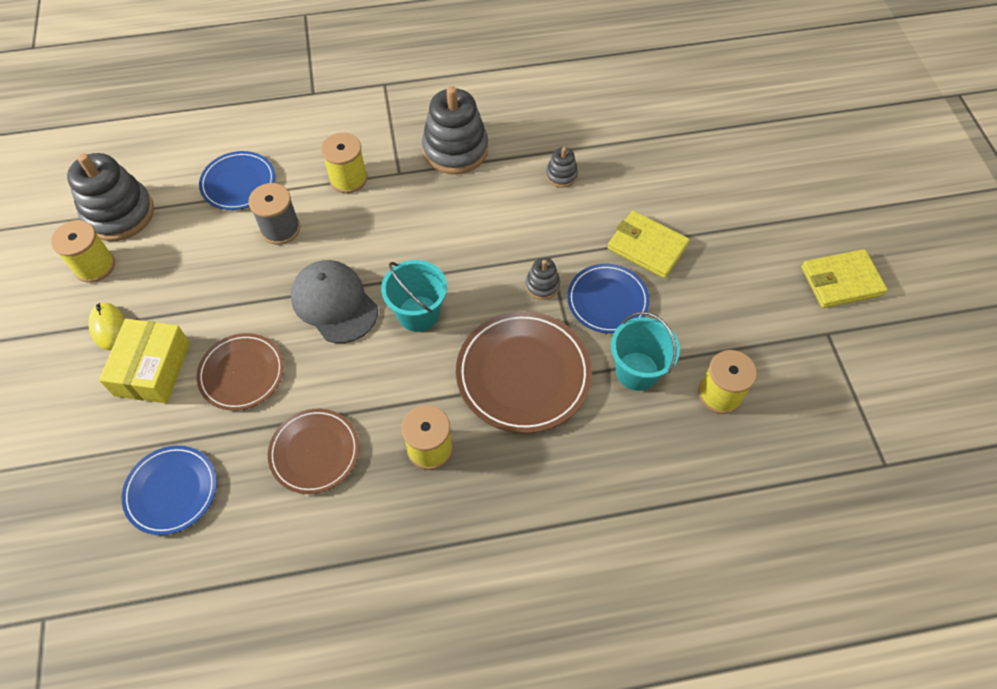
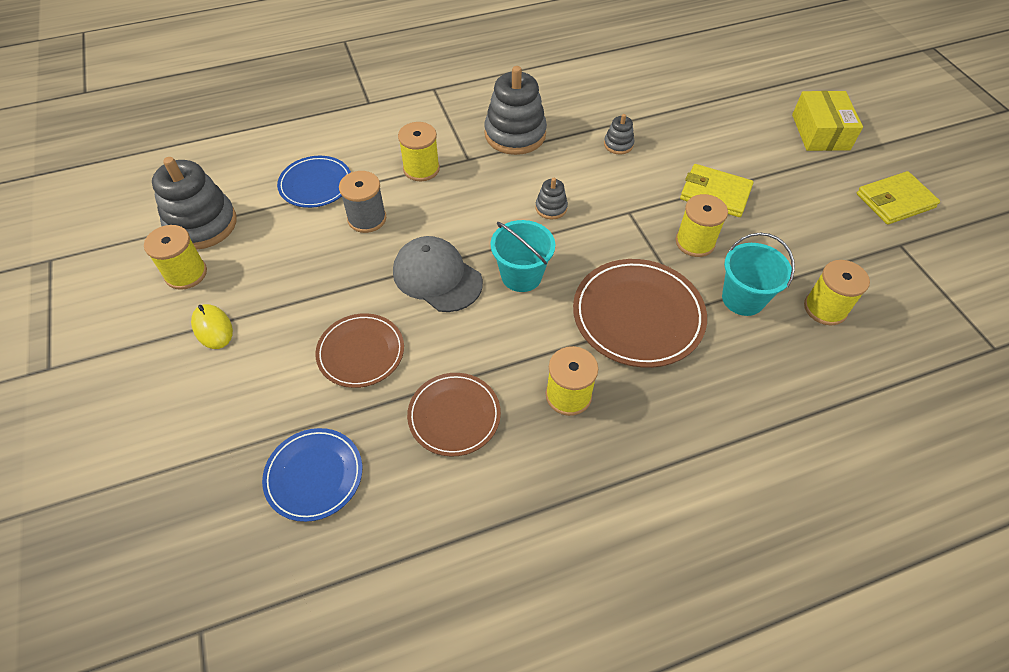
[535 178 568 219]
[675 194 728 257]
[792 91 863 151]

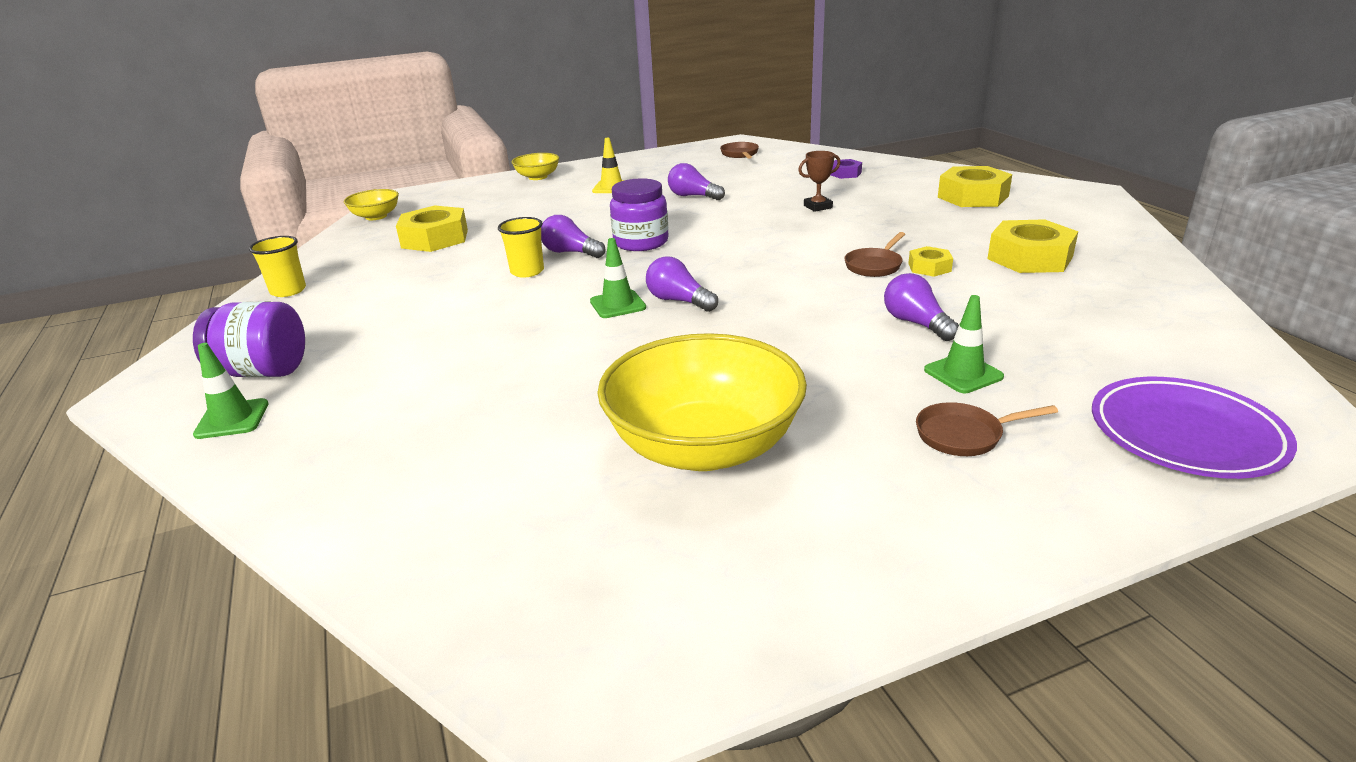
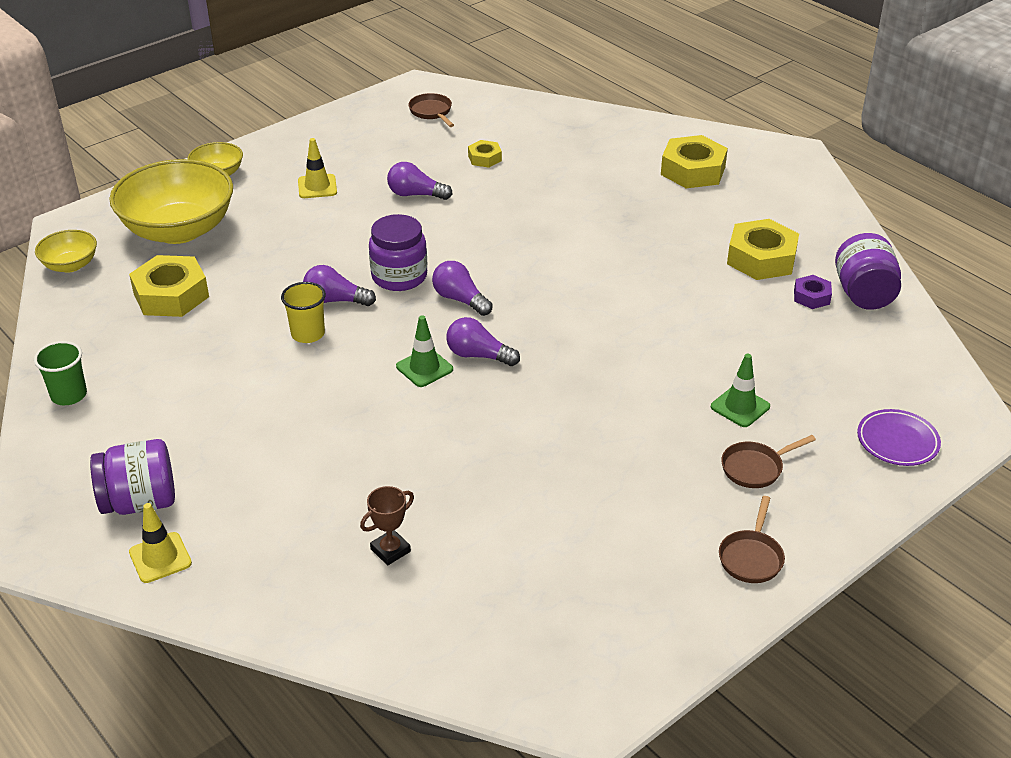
[34 341 87 405]
[109 159 233 244]
[129 503 192 583]
[360 486 414 565]
[432 261 493 316]
[468 140 502 168]
[719 496 785 583]
[794 275 832 309]
[835 233 901 310]
[857 409 941 466]

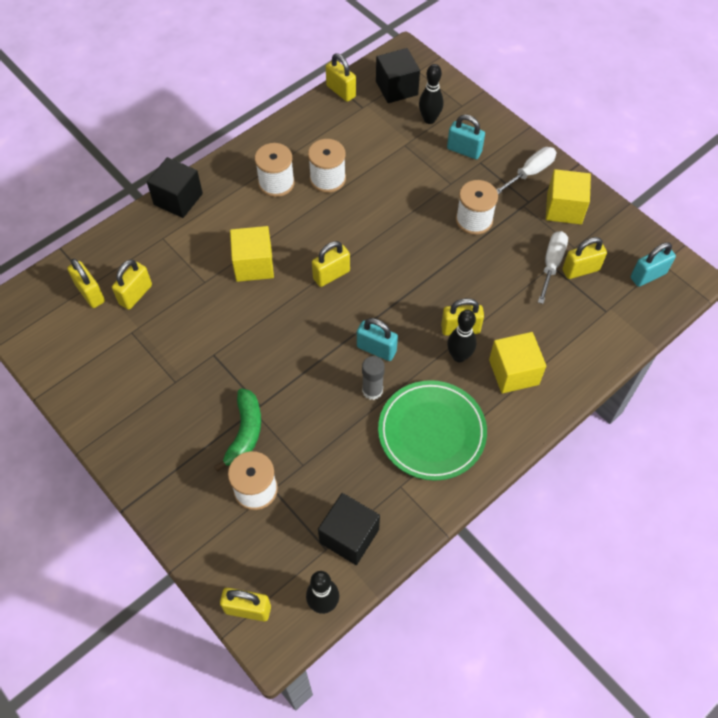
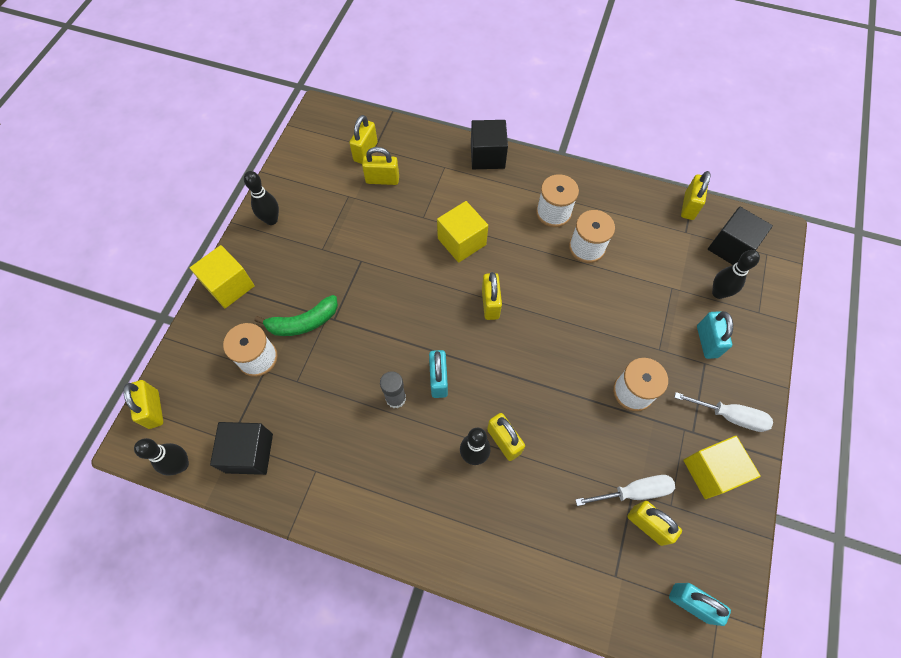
[190 245 255 308]
[244 171 279 225]
[482 272 502 320]
[378 380 487 481] (first image)

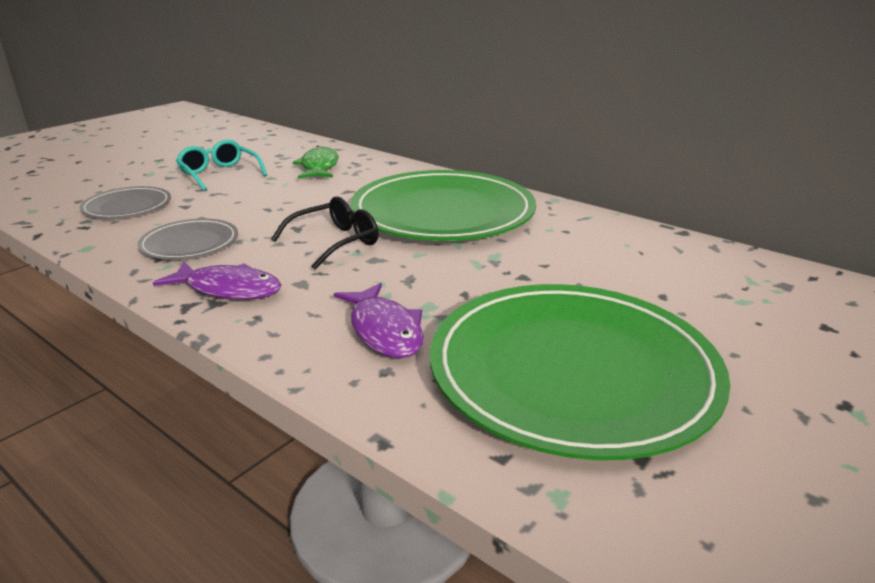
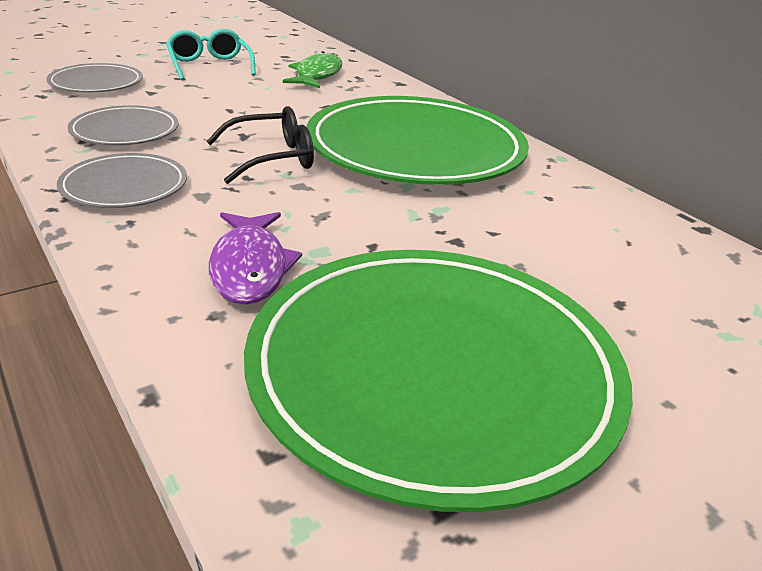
[57 153 187 208]

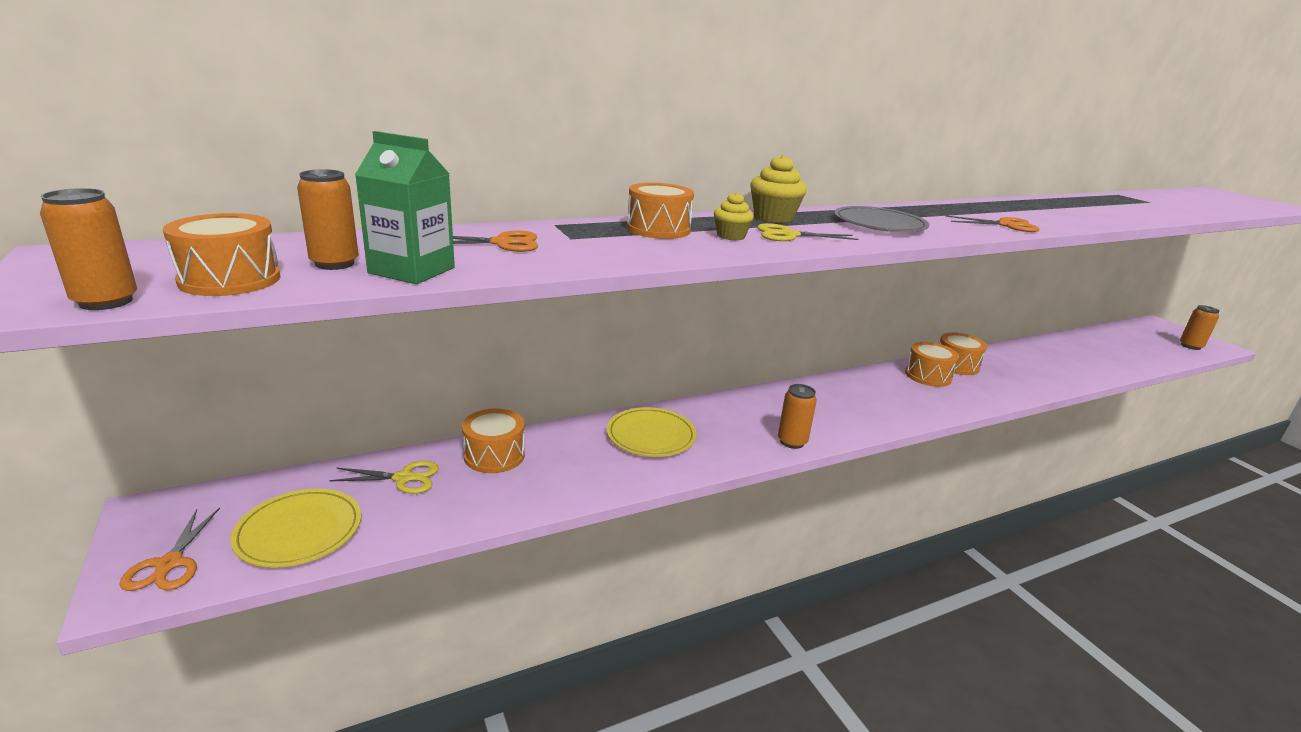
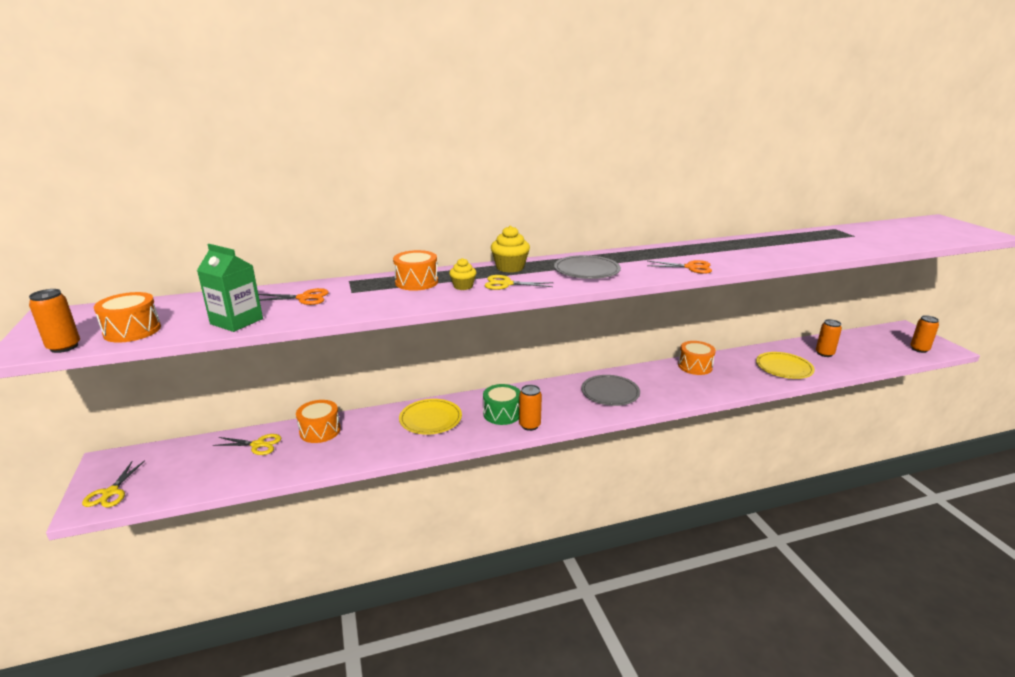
[82 460 145 507]
[483 384 521 425]
[581 375 640 406]
[756 352 815 379]
[816 319 842 357]
[905 342 959 387] (first image)

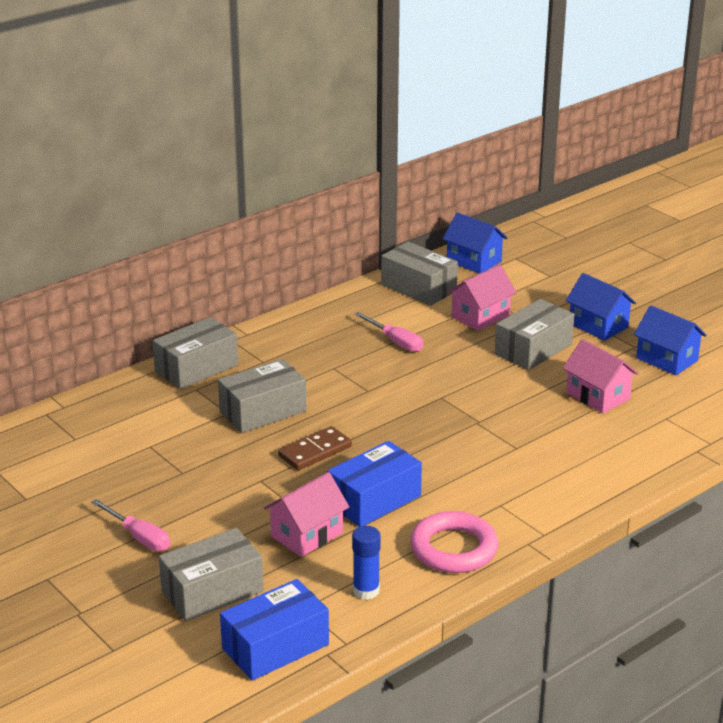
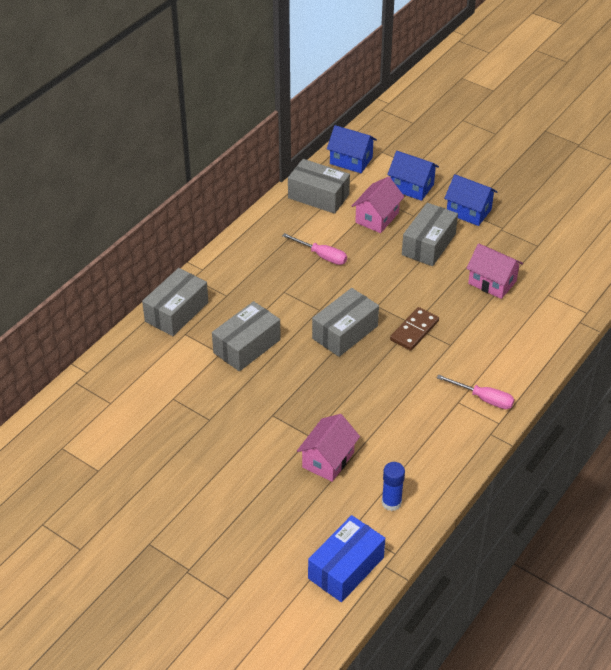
[312 288 379 357]
[387 151 439 201]
[390 307 439 351]
[437 374 514 409]
[327 441 422 527] (first image)
[410 511 498 573] (first image)

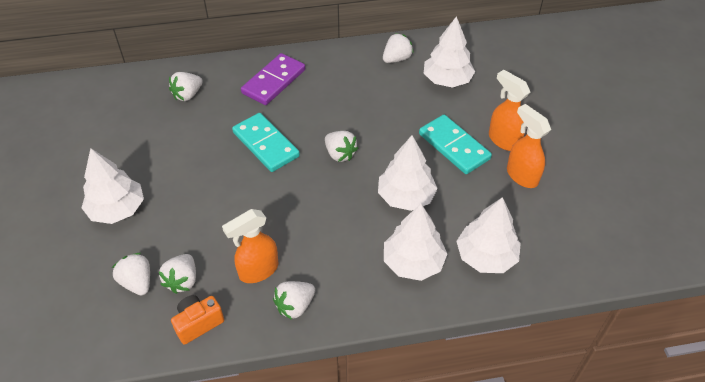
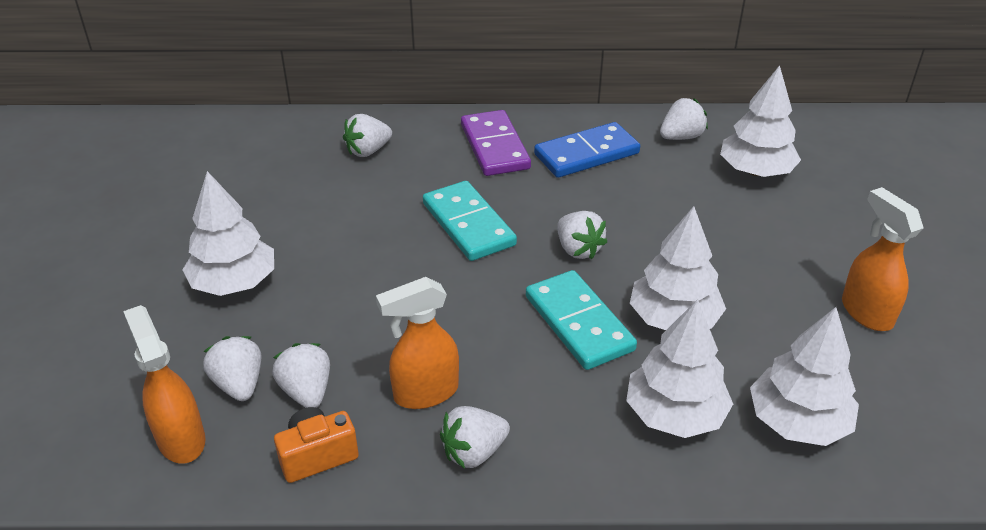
[123 305 205 464]
[272 343 330 408]
[461 110 531 176]
[526 270 637 370]
[534 122 640 178]

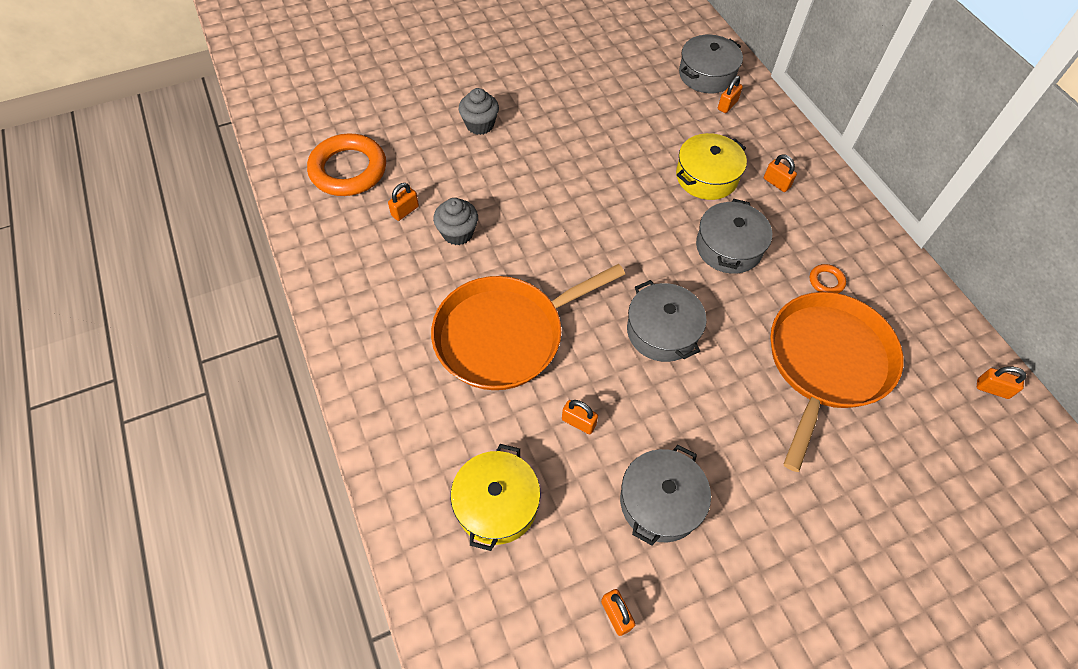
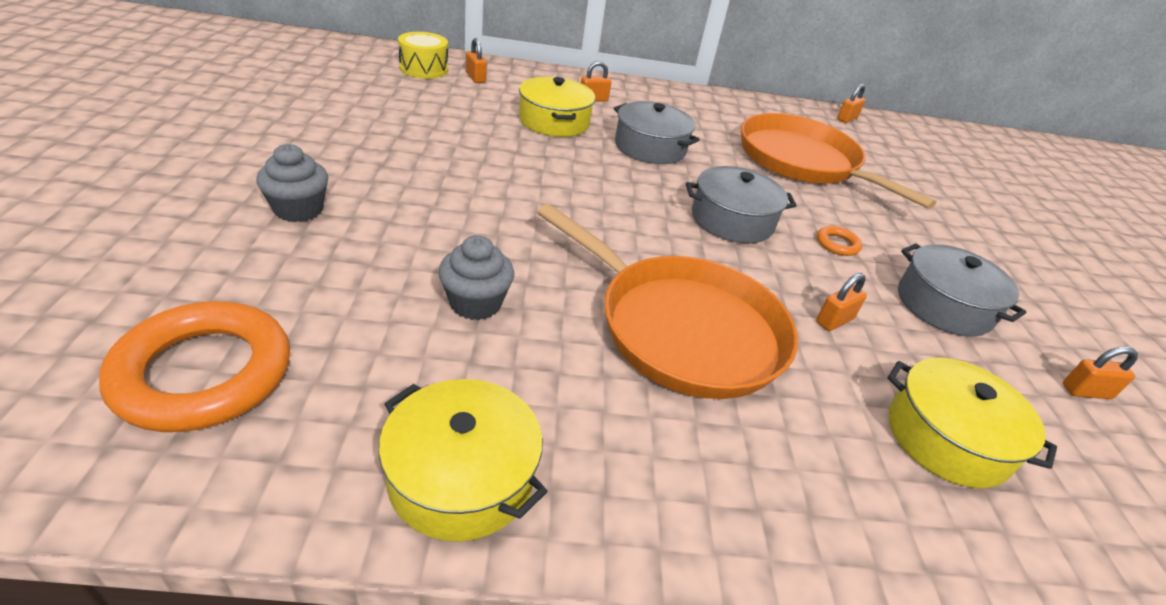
[379 379 548 542]
[398 32 448 79]
[537 204 798 399]
[817 226 862 256]
[388 183 419 221] (first image)

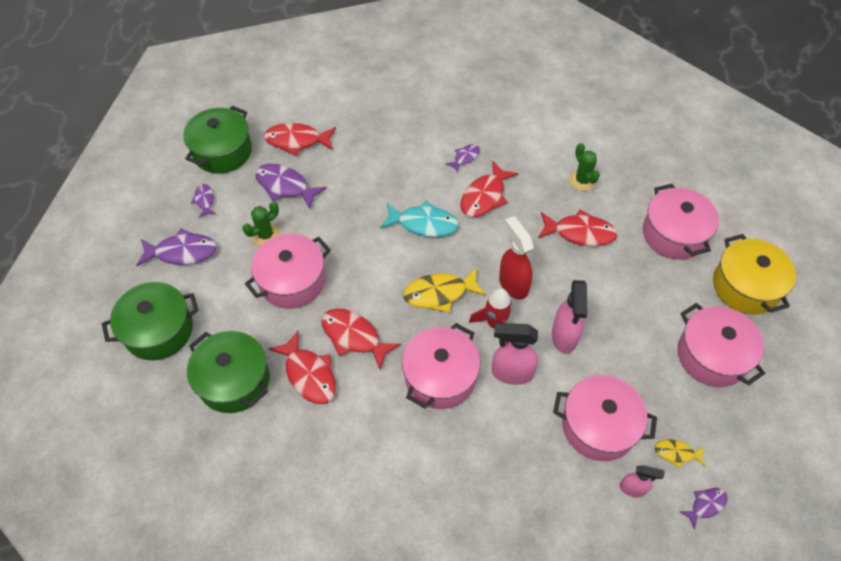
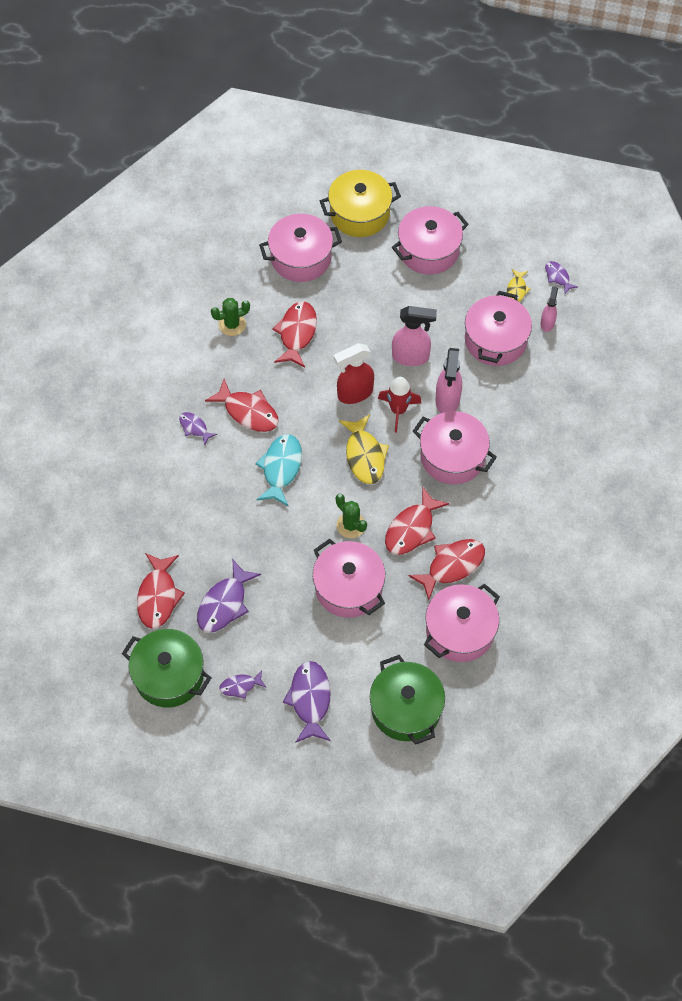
[336 494 367 538]
[424 584 500 662]

